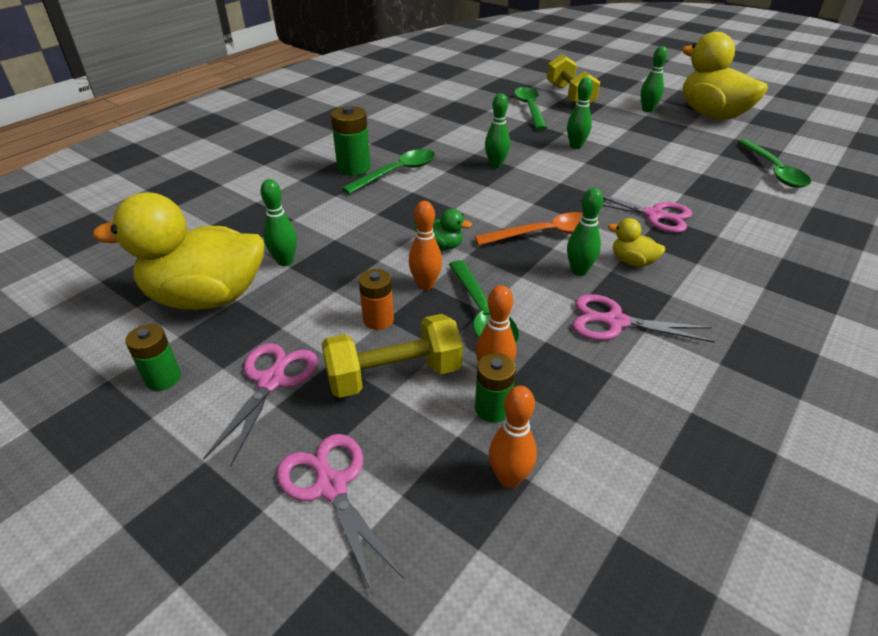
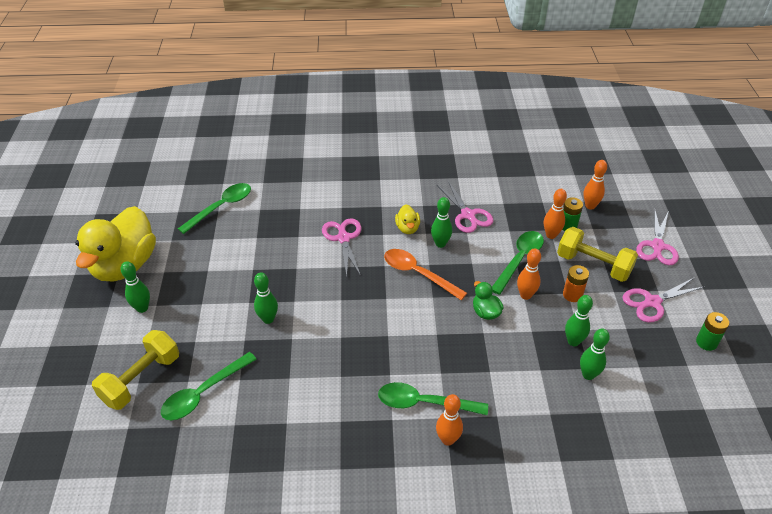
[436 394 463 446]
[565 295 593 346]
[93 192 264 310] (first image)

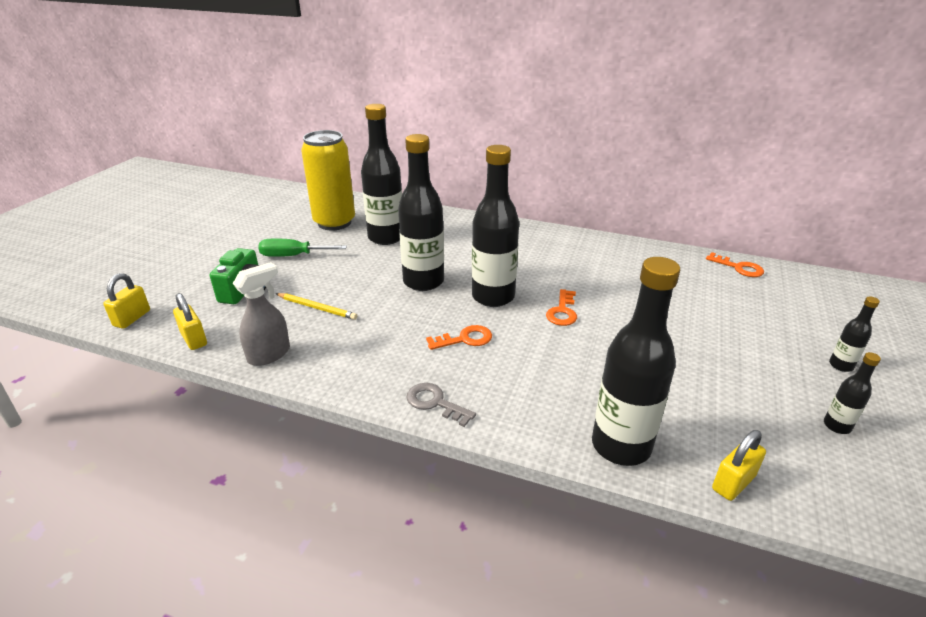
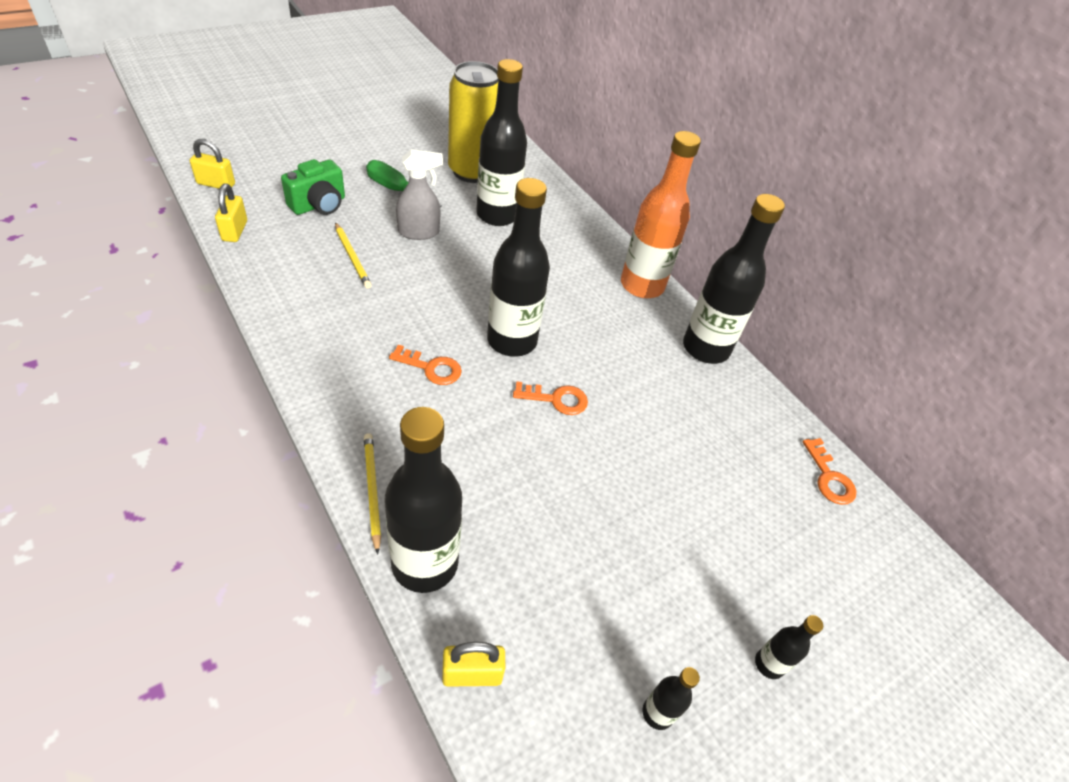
[190 139 235 189]
[364 433 381 554]
[396 149 443 240]
[513 381 588 415]
[621 131 701 298]
[683 194 785 364]
[407 383 476 427] (first image)

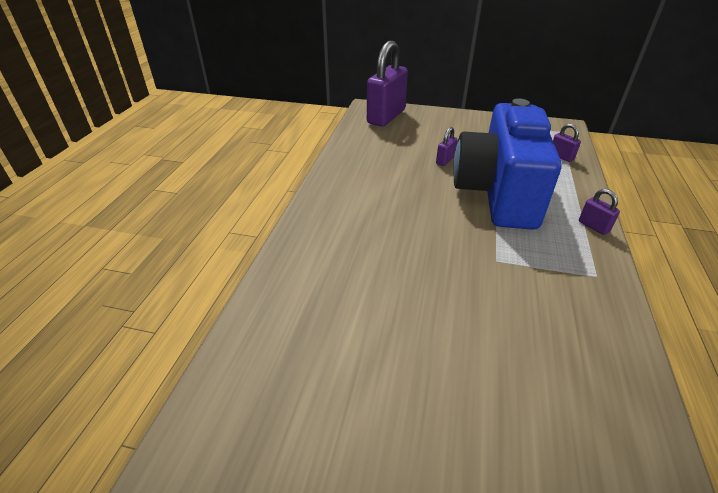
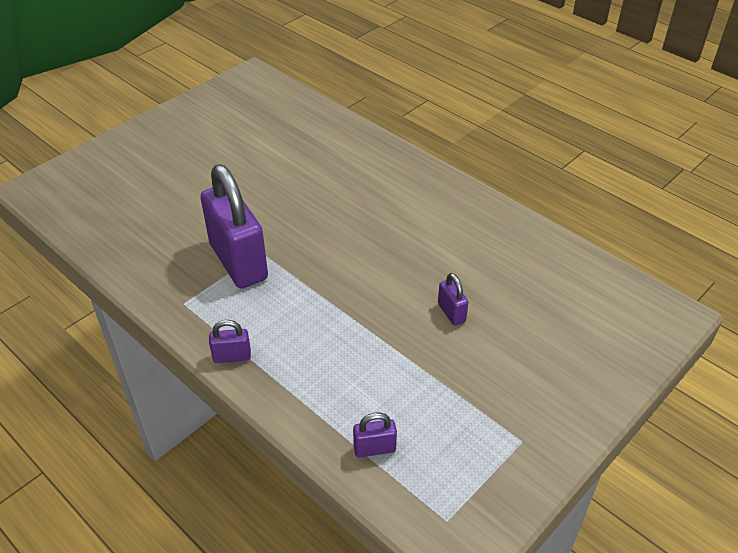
[201 165 268 289]
[453 99 562 230] (first image)

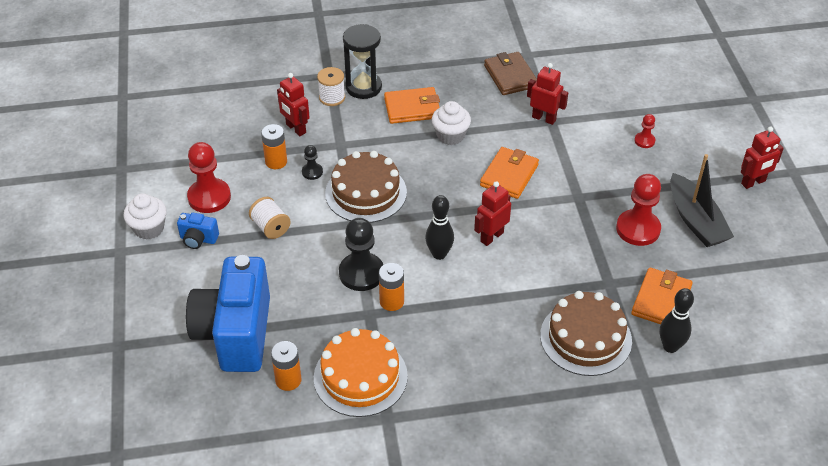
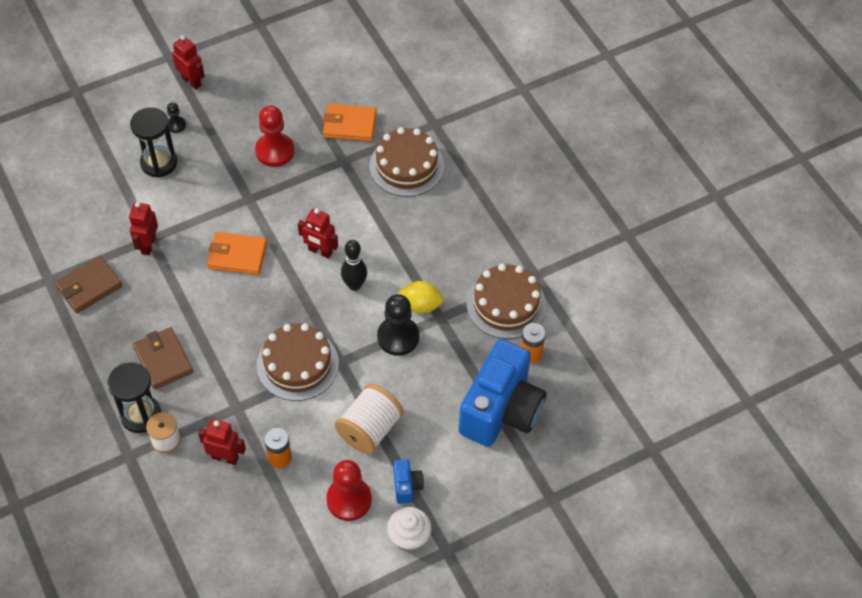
[130 107 177 178]
[133 327 193 390]
[167 102 186 133]
[198 419 246 465]
[335 384 404 454]
[398 281 444 313]
[459 339 546 447]
[466 264 546 339]
[432 101 471 145] (first image)
[660 288 694 353] (first image)
[670 154 734 247] (first image)

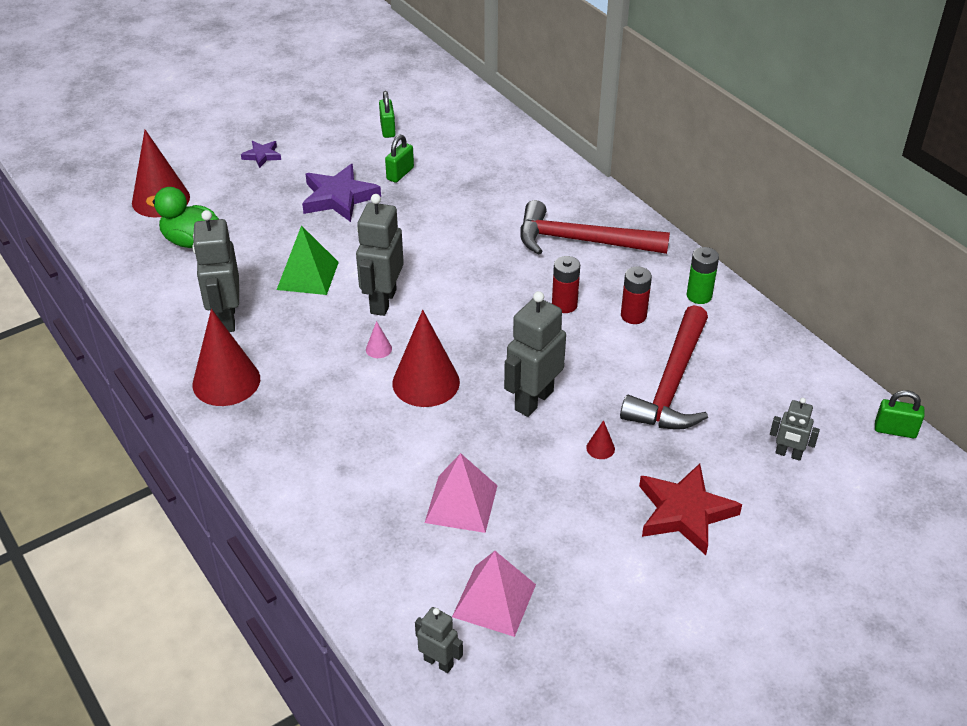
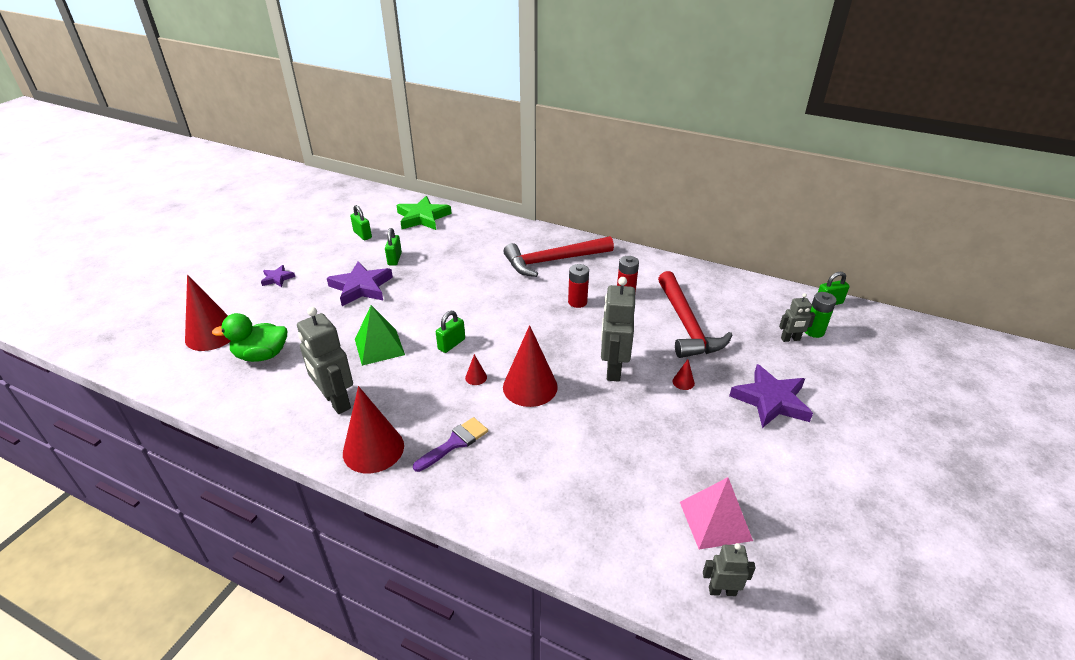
[396 196 452 230]
[413 417 488 472]
[436 311 465 353]
[465 354 487 385]
[729 364 813 428]
[805 292 837 338]
[425 453 498 533] (first image)

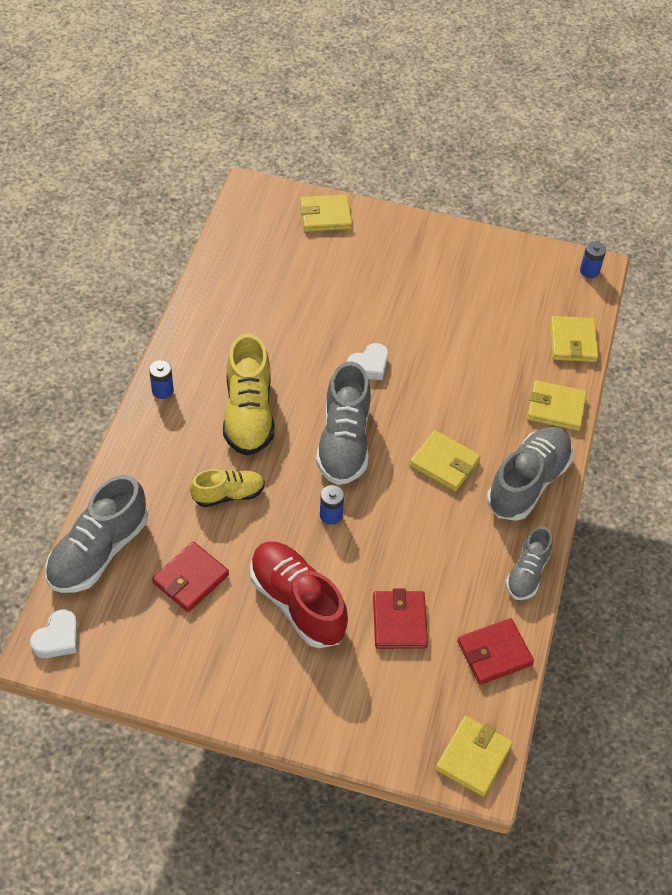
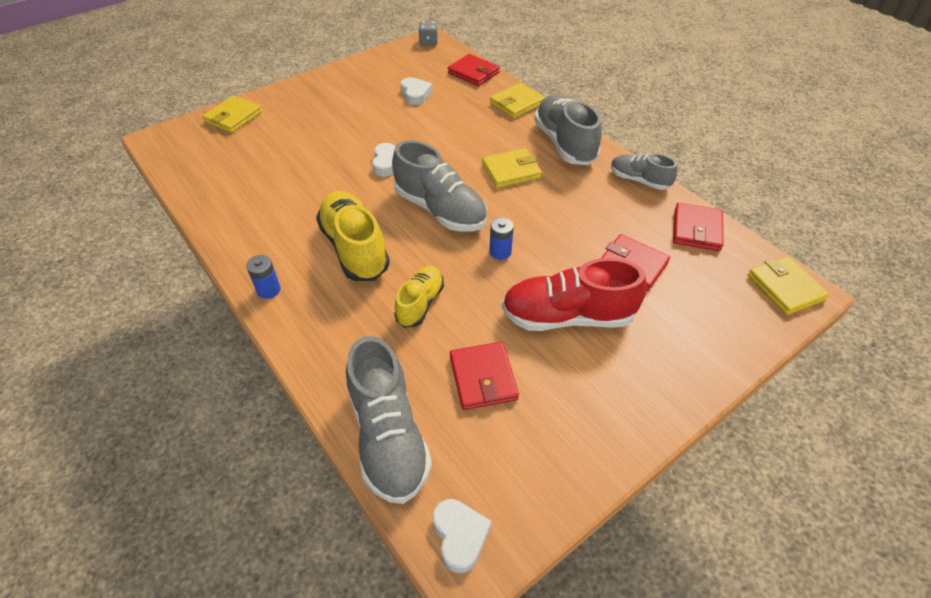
[316 191 390 281]
[400 77 432 105]
[419 21 438 46]
[448 54 500 86]
[611 153 678 190]

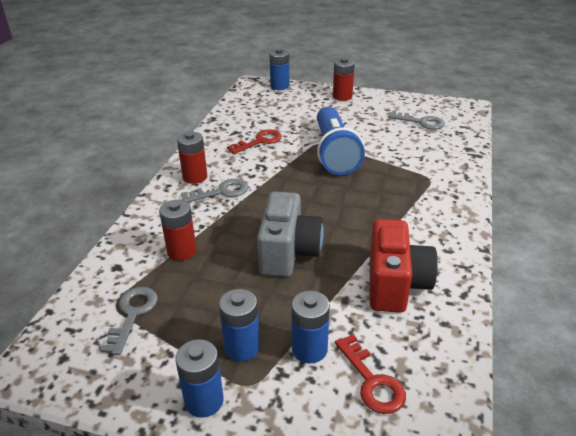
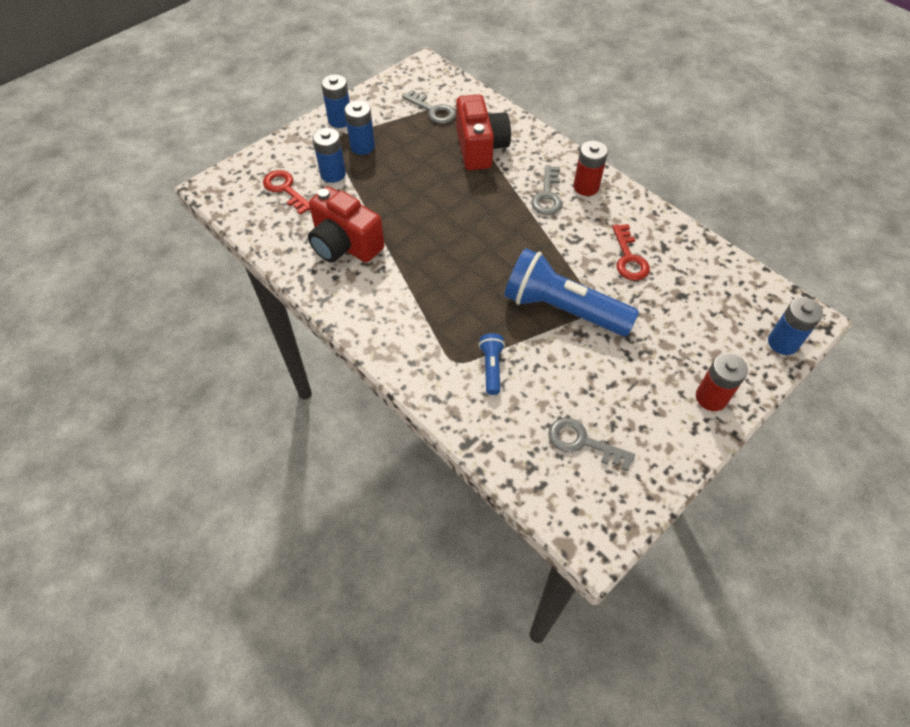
[263 170 310 215]
[456 94 511 170]
[479 333 505 395]
[548 418 635 472]
[257 191 324 277] (first image)

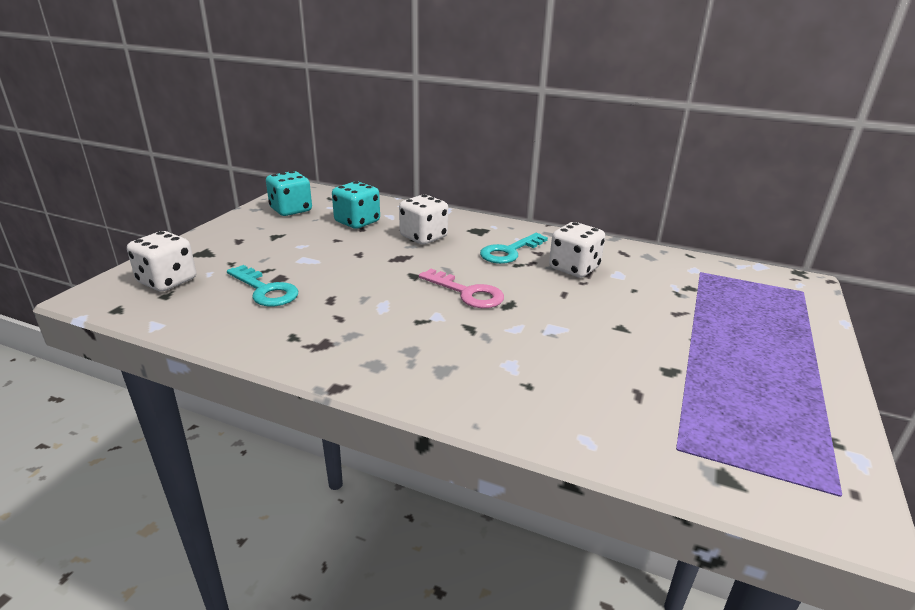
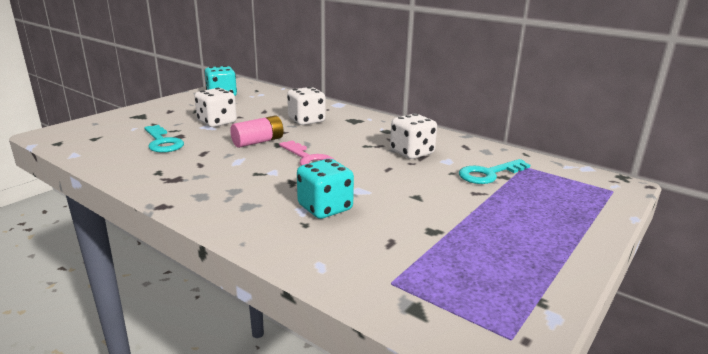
[195 88 237 127]
[230 116 284 148]
[297 159 354 219]
[459 159 530 184]

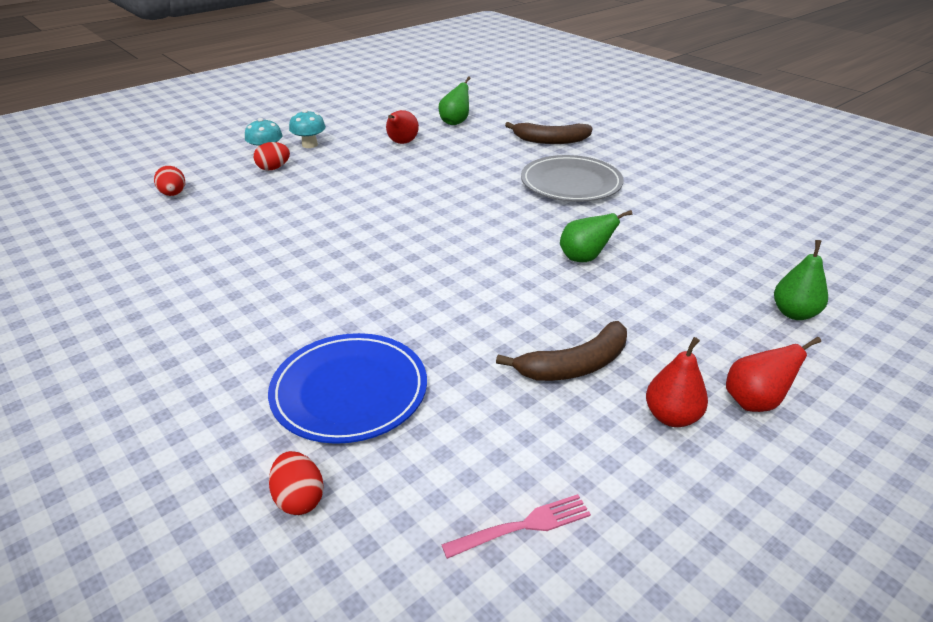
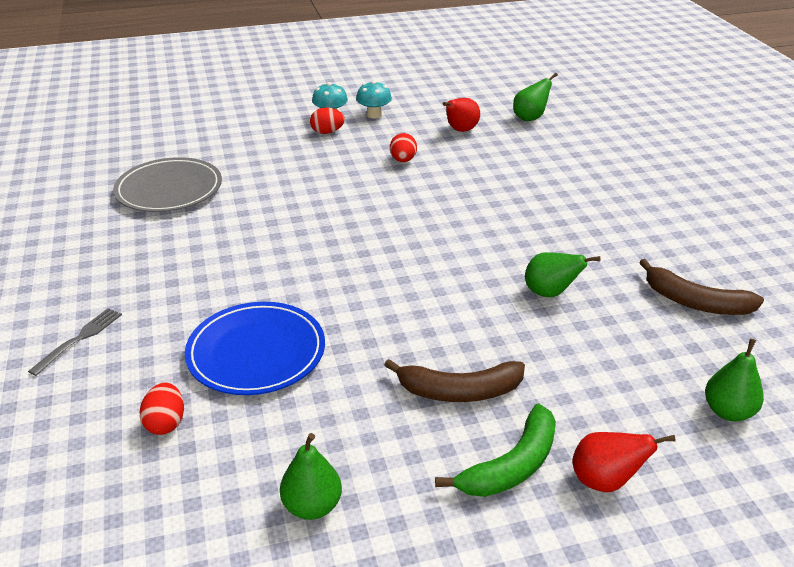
[28 308 122 376]
[113 157 222 212]
[280 433 342 520]
[390 133 417 162]
[435 404 556 497]
[639 259 764 315]

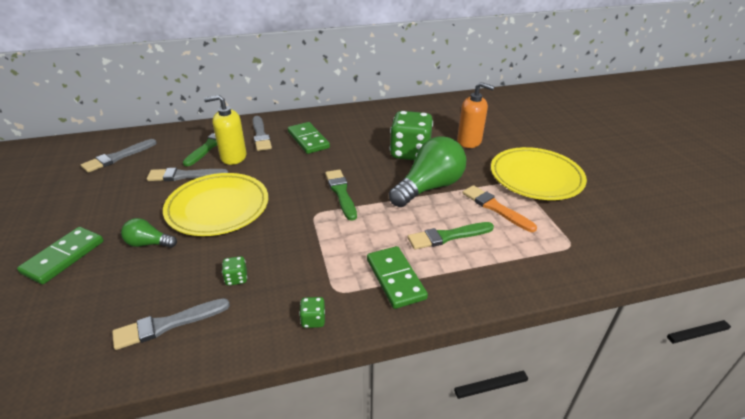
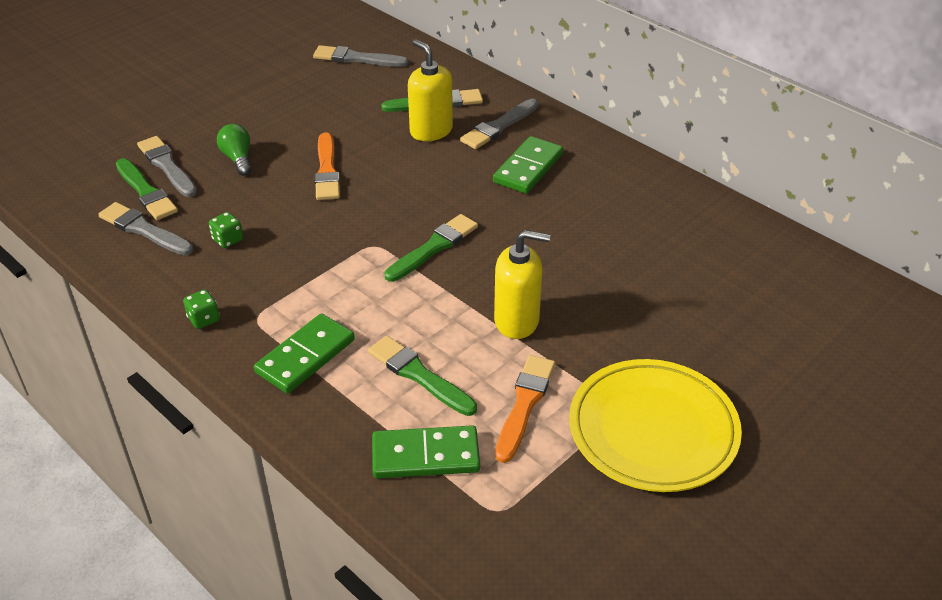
[116 158 178 220]
[137 136 197 197]
[315 132 340 200]
[372 425 480 478]
[494 230 550 339]
[390 111 433 160] (first image)
[457 82 495 148] (first image)

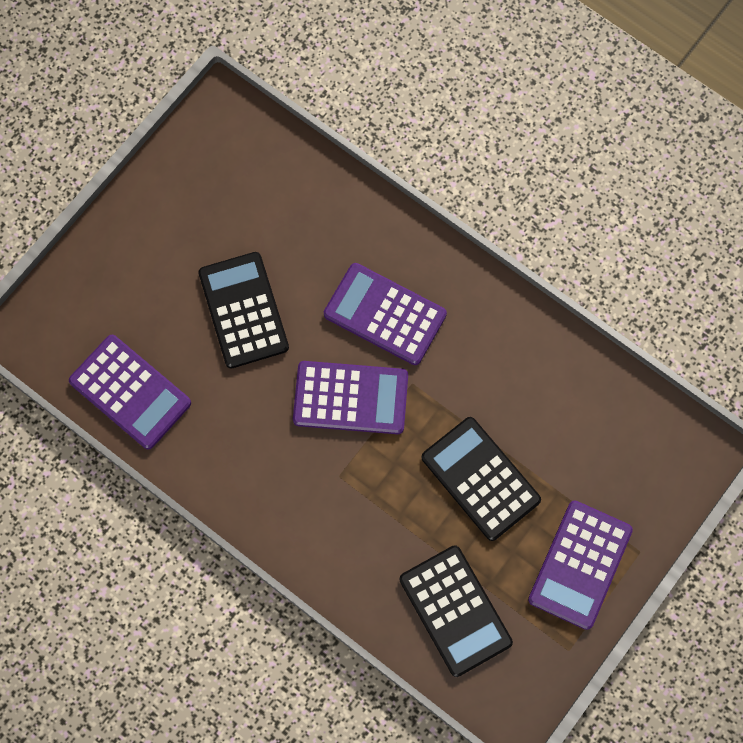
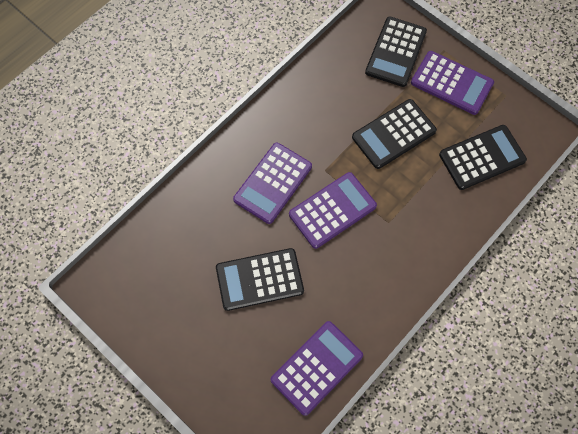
[289 172 377 249]
[365 16 427 87]

